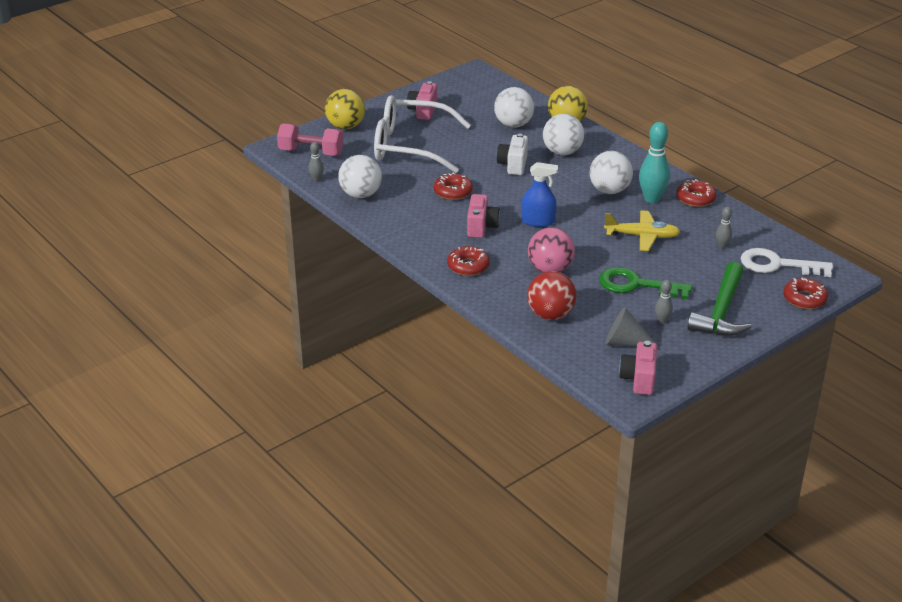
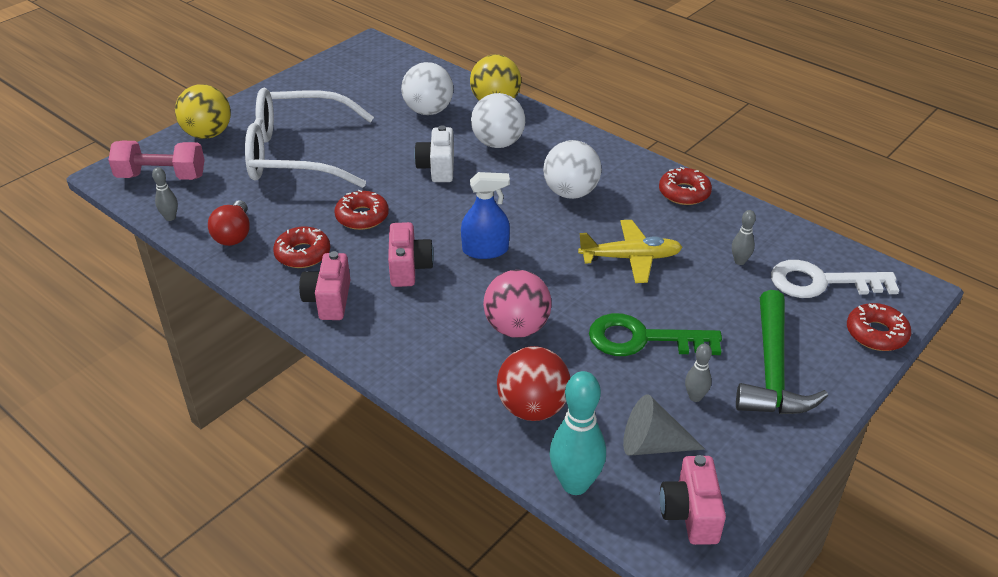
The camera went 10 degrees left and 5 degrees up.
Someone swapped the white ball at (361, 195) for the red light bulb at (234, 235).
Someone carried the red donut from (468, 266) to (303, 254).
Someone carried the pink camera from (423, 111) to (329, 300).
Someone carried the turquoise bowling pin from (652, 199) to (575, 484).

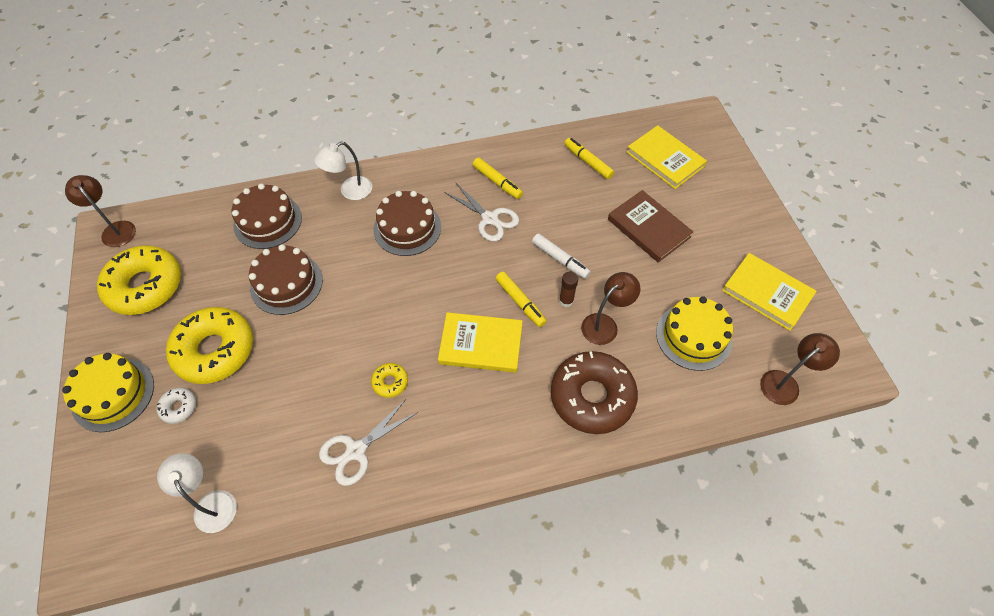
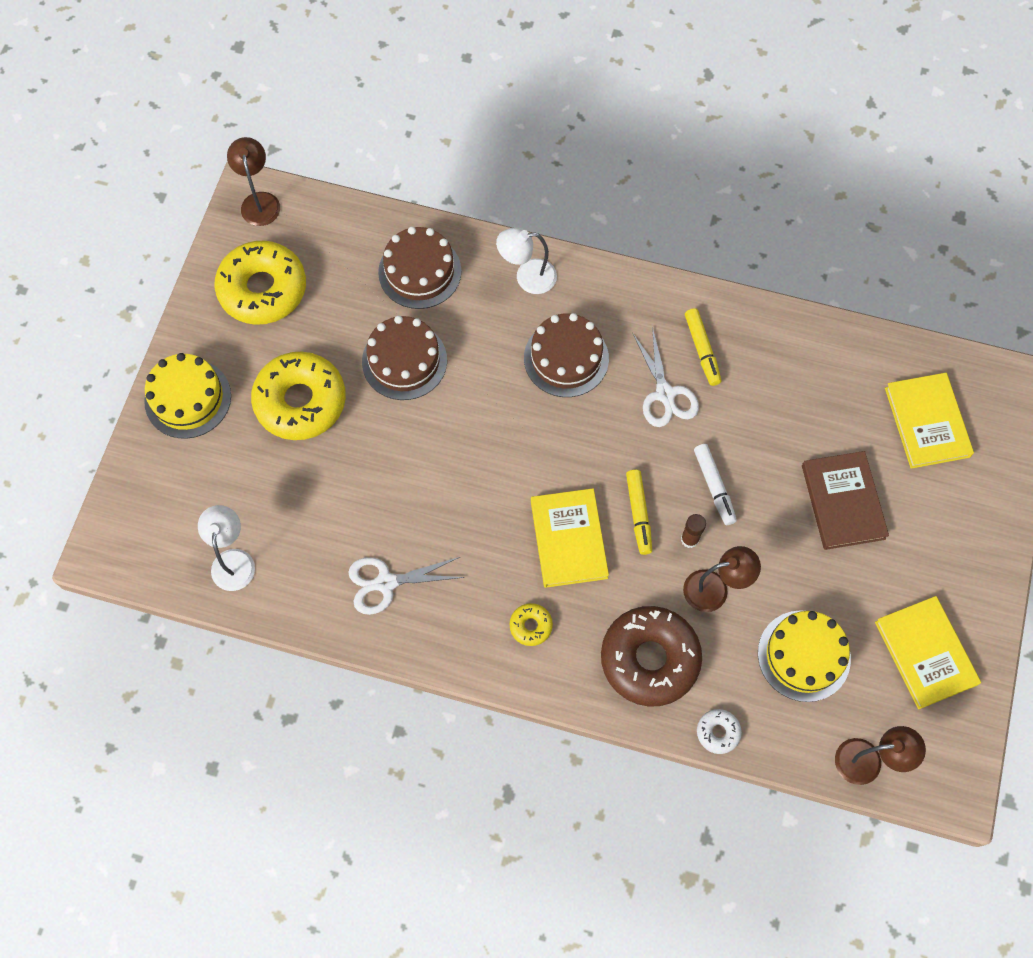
The camera went 30 degrees right and 10 degrees up.
Someone carried the yellow donut from (390, 382) to (531, 626).
Someone rotated the yellow book at (481, 344) by 45 degrees clockwise.
Someone carried the white donut from (179, 407) to (718, 732).
Someone took away the yellow marker at (588, 162).

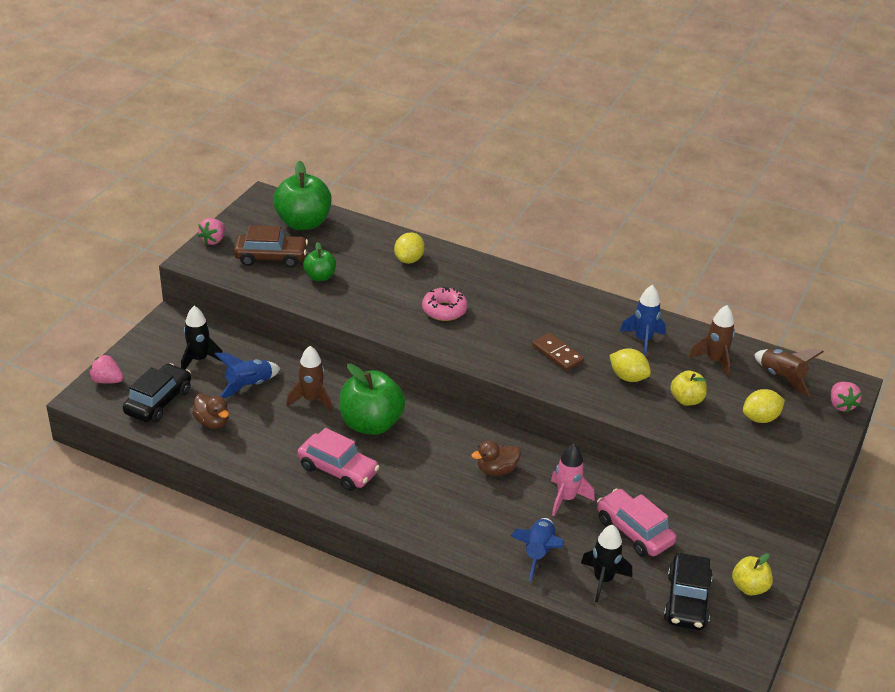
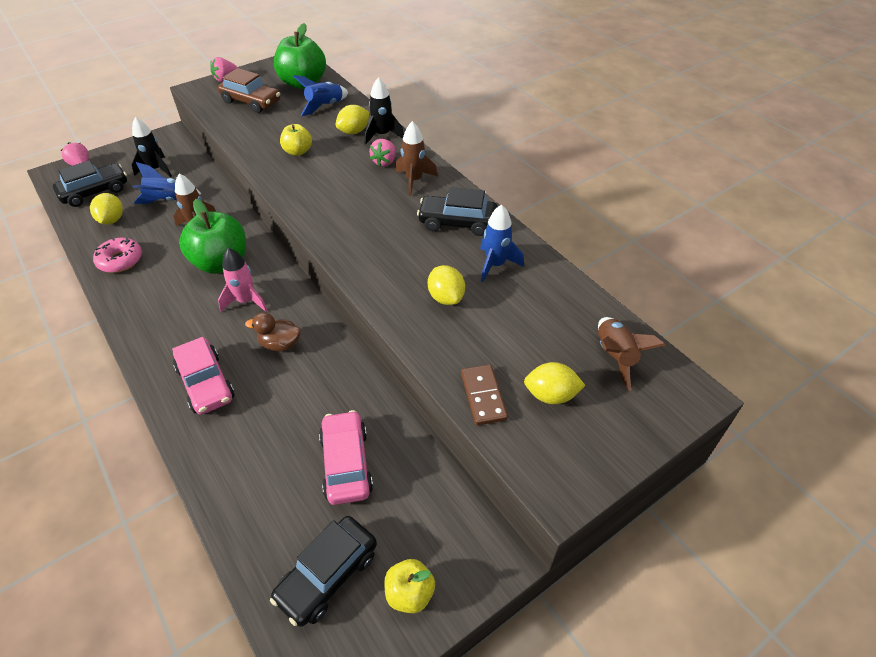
The camera went 30 degrees right and 10 degrees up.
Someone swapped the brown duck at (212, 422) for the yellow lemon at (112, 220).
Someone carried the pink donut from (444, 310) to (120, 260).
Someone carried the pink car from (338, 470) to (206, 383).
Someone carried the pink rocket from (566, 498) to (246, 301).
Someone carried the yellow apple from (686, 400) to (298, 151).
Someone carried the blue rocket from (538, 553) to (324, 106).
Someone carried the black rocket from (603, 580) to (382, 135).
Someone carried the pink strawberry from (841, 405) to (384, 162).
Someone carried the brown rocket from (715, 361) to (414, 180).
Someone put down the black car at (457, 222).
Someone carried the brown domino from (557, 354) to (483, 396).
Someone took away the green apple at (320, 277).

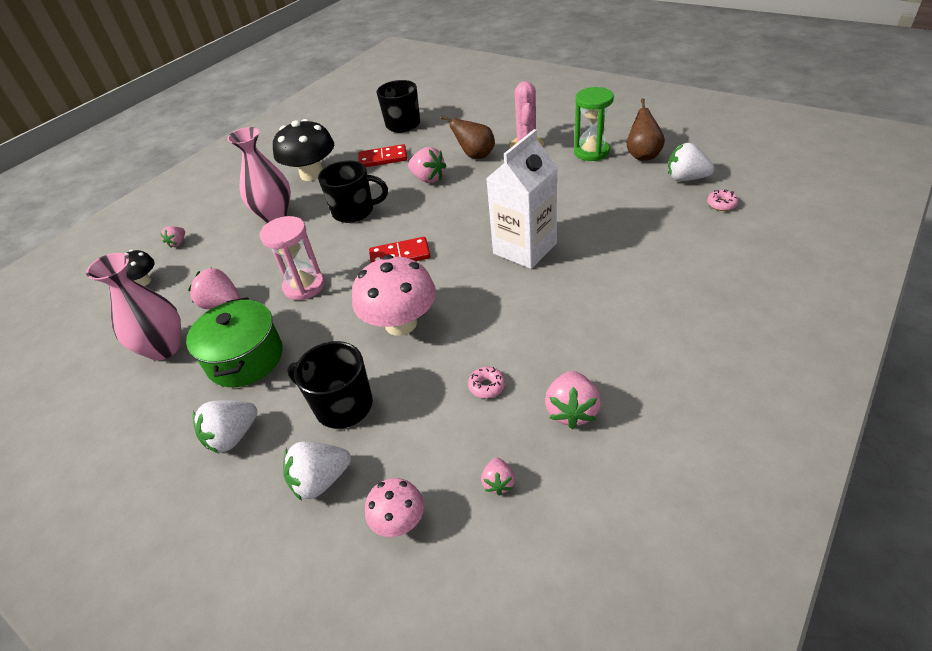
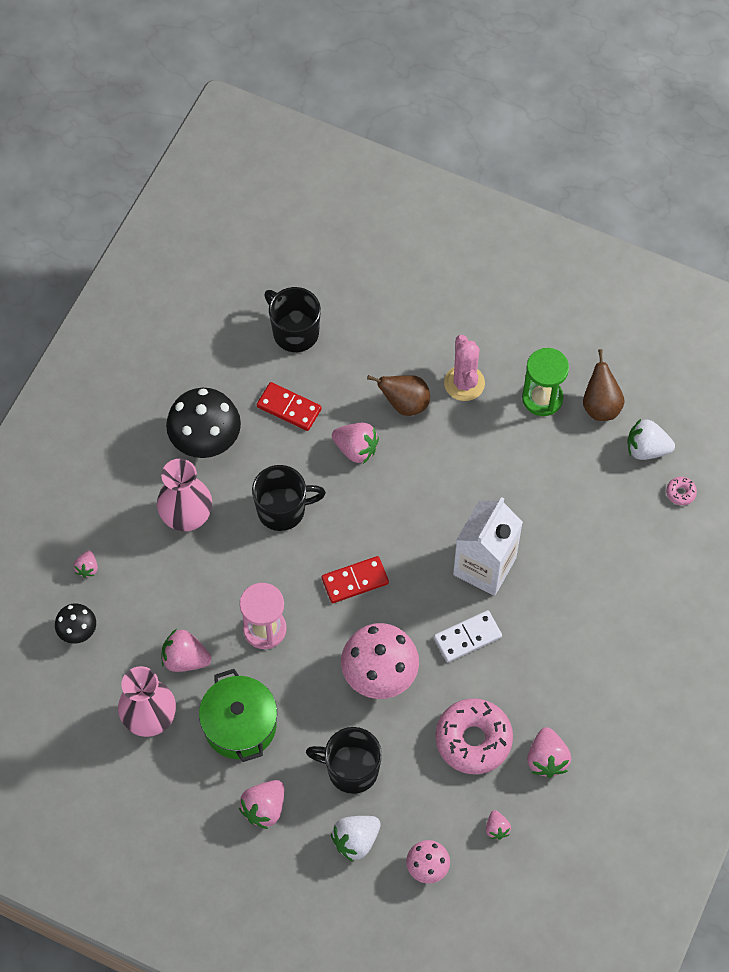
The camera went 15 degrees left and 20 degrees up.
Someone repainted the white strawberry at (232, 436), which became the pink strawberry at (264, 808).
Someone rotated the red domino at (383, 158) by 45 degrees clockwise.
Someone put down the white domino at (467, 637).
Someone scaled the pink donut at (487, 386) by 2.42.

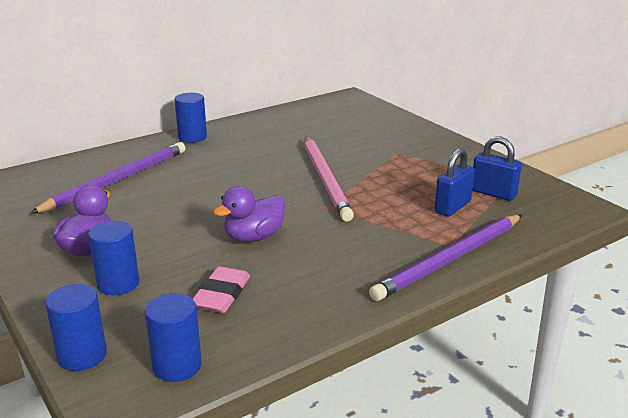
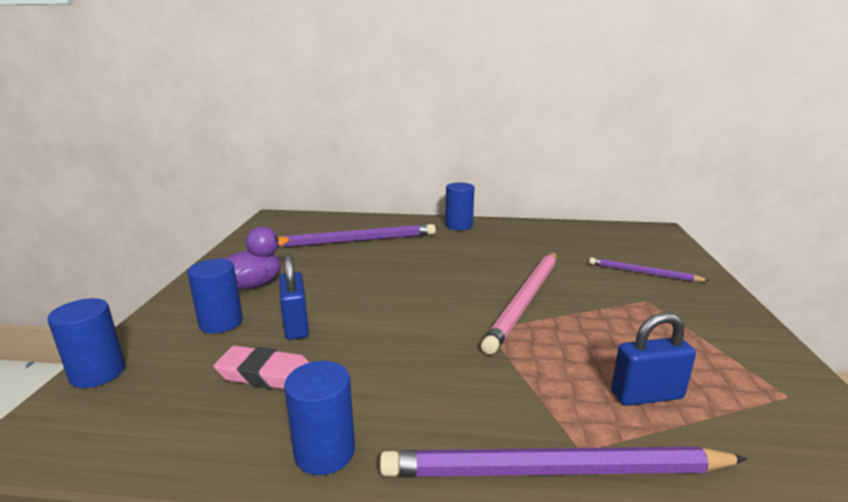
The camera went 40 degrees right and 5 degrees down.
Someone rotated the pink eraser at (221, 295) by 45 degrees clockwise.
Someone carried the blue padlock from (493, 193) to (296, 325).
Someone carried the blue cylinder from (177, 366) to (324, 452).
Someone put down the purple pencil at (643, 273).
Someone took away the purple duck at (253, 237).

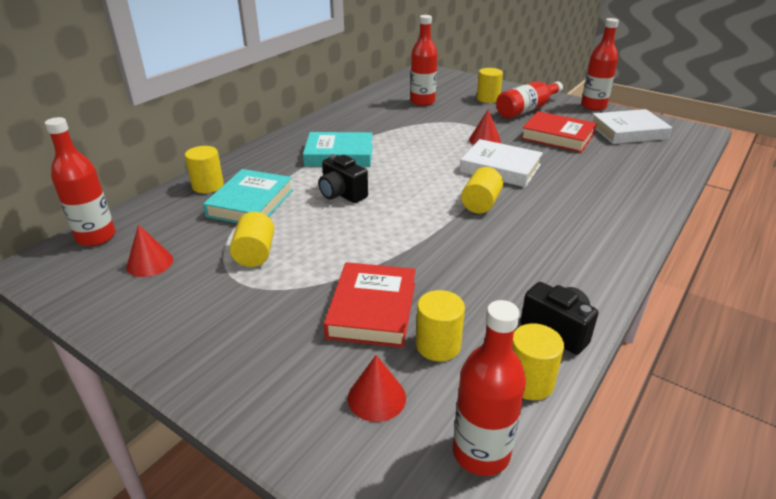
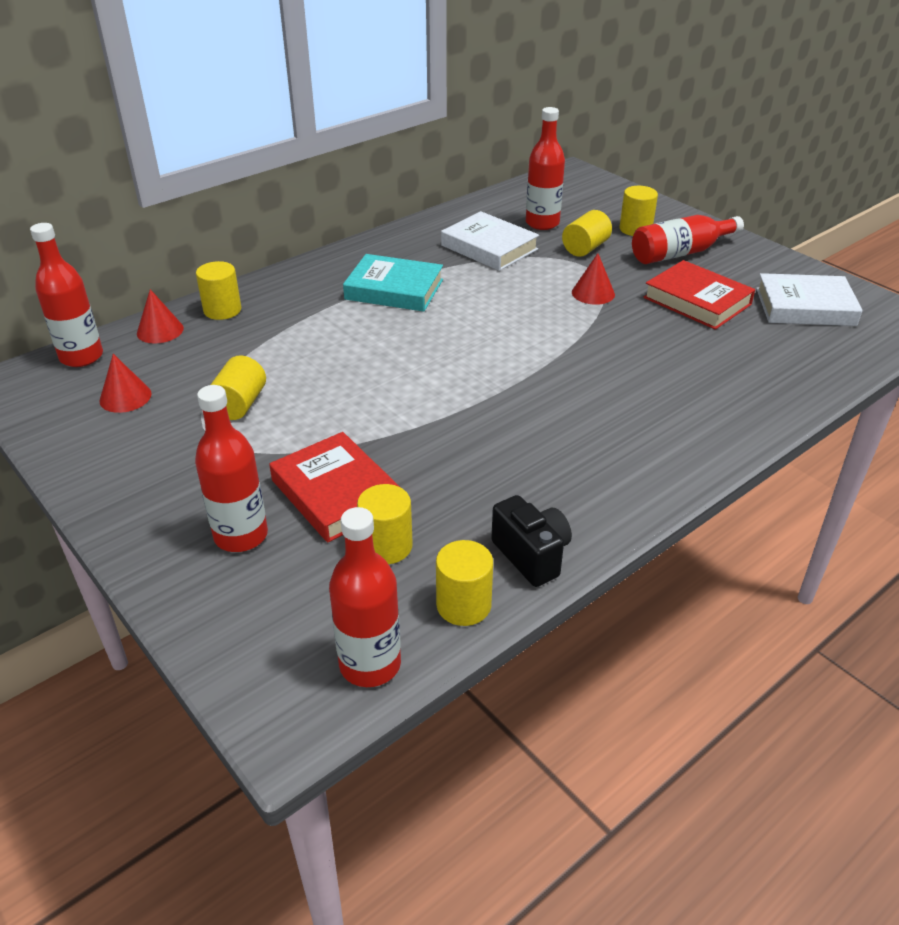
The camera went 15 degrees right and 5 degrees up.
Someone carried the red cone from (376, 397) to (160, 330).
Someone carried the red bottle from (593, 106) to (241, 536).
Someone rotated the red book at (372, 309) by 60 degrees counterclockwise.
Someone carried the white book from (500, 168) to (489, 247).
Someone carried the yellow cylinder from (480, 204) to (585, 248).
Someone took away the turquoise book at (251, 203).
Someone took away the black camera at (342, 194).

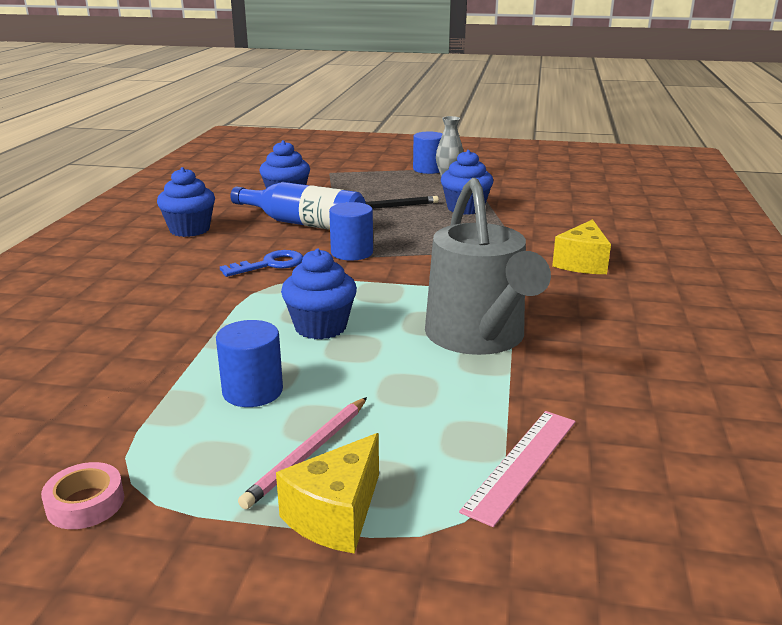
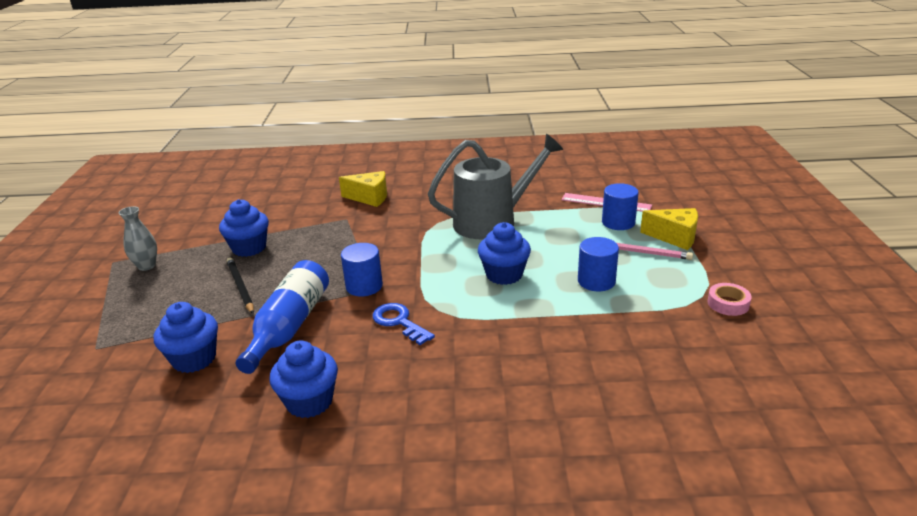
The camera went 100 degrees left and 5 degrees up.
Someone carried the blue cylinder from (428, 169) to (618, 222).

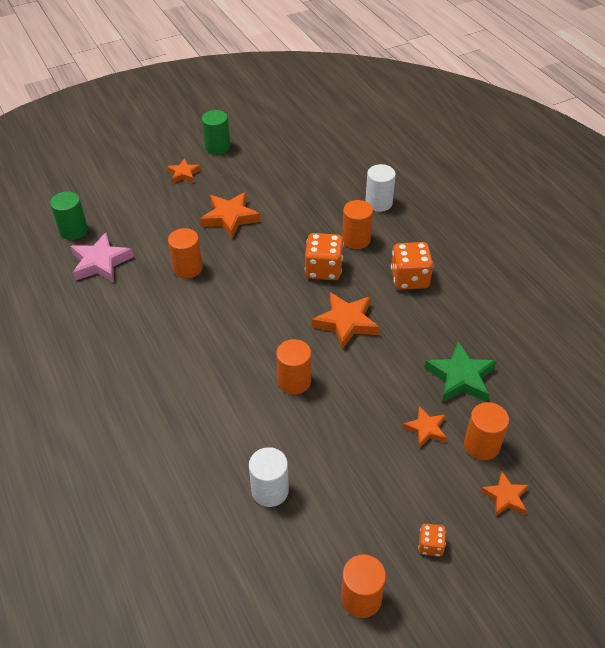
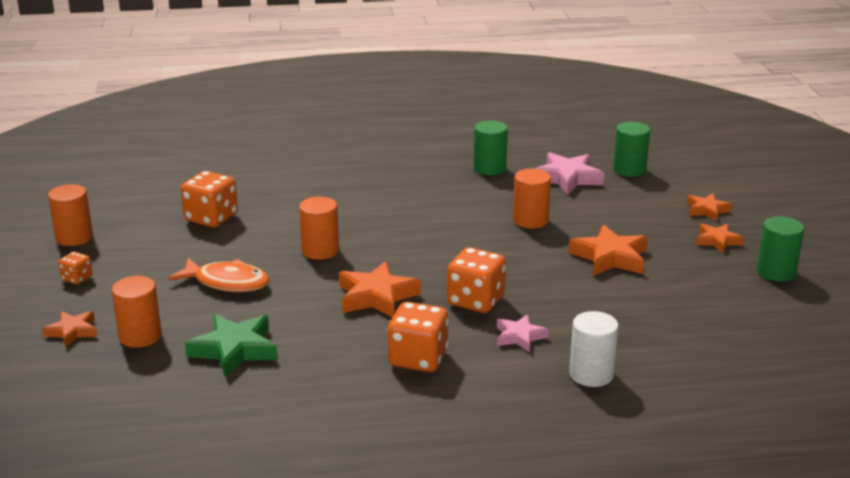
The camera went 110 degrees right and 20 degrees down.
Someone put down the orange fish at (227, 282).
Someone swapped the white cylinder at (270, 490) for the orange dice at (211, 218).
Someone put down the green cylinder at (489, 168).
Someone swapped the orange cylinder at (356, 239) for the pink star at (519, 336).
Someone carried the orange star from (426, 429) to (707, 210).

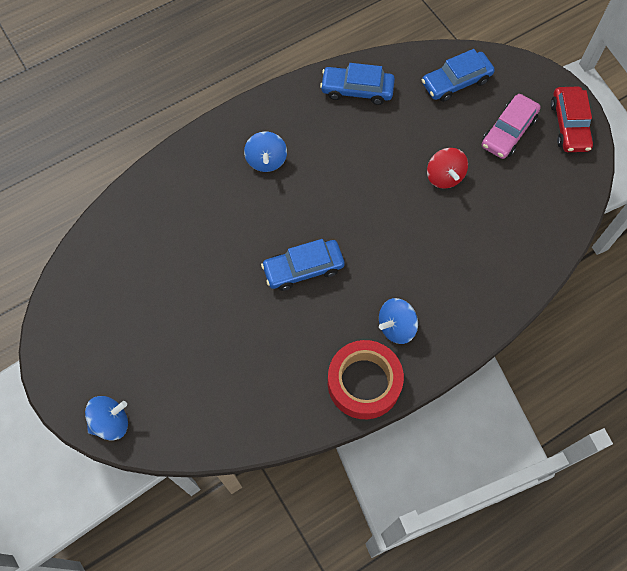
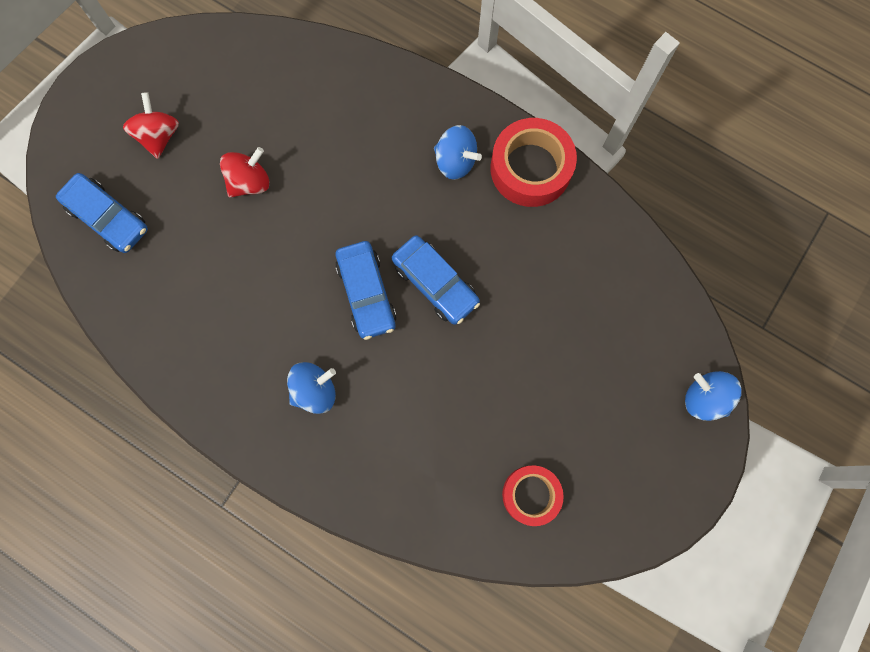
The camera went 115 degrees left and 10 degrees up.
Someone swapped the pink car at (508, 132) for the red spinning top at (159, 136).
Someone carried the blue car from (357, 90) to (366, 293).
Someone put down the red tape at (531, 495).
Someone took away the red car at (569, 125).

